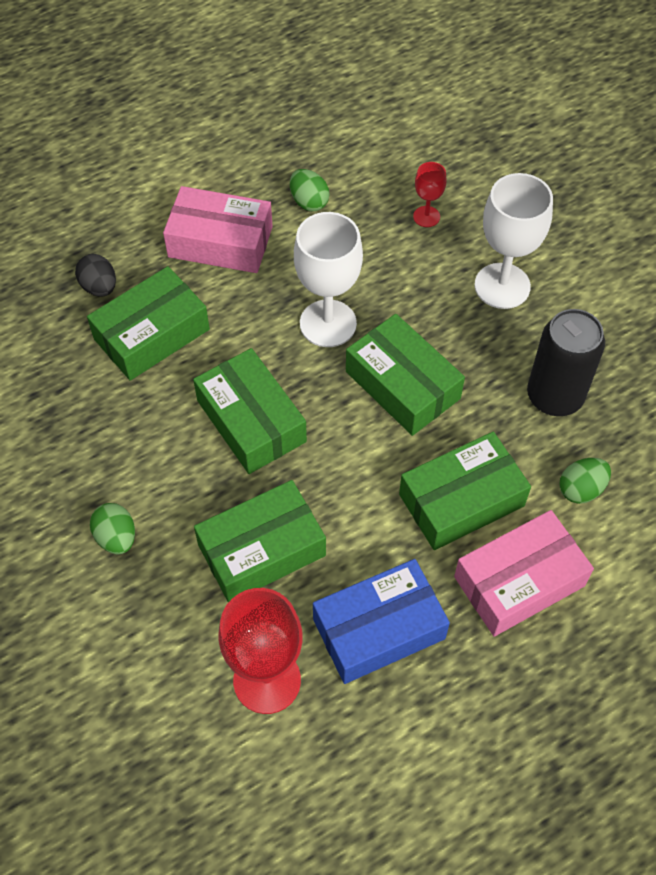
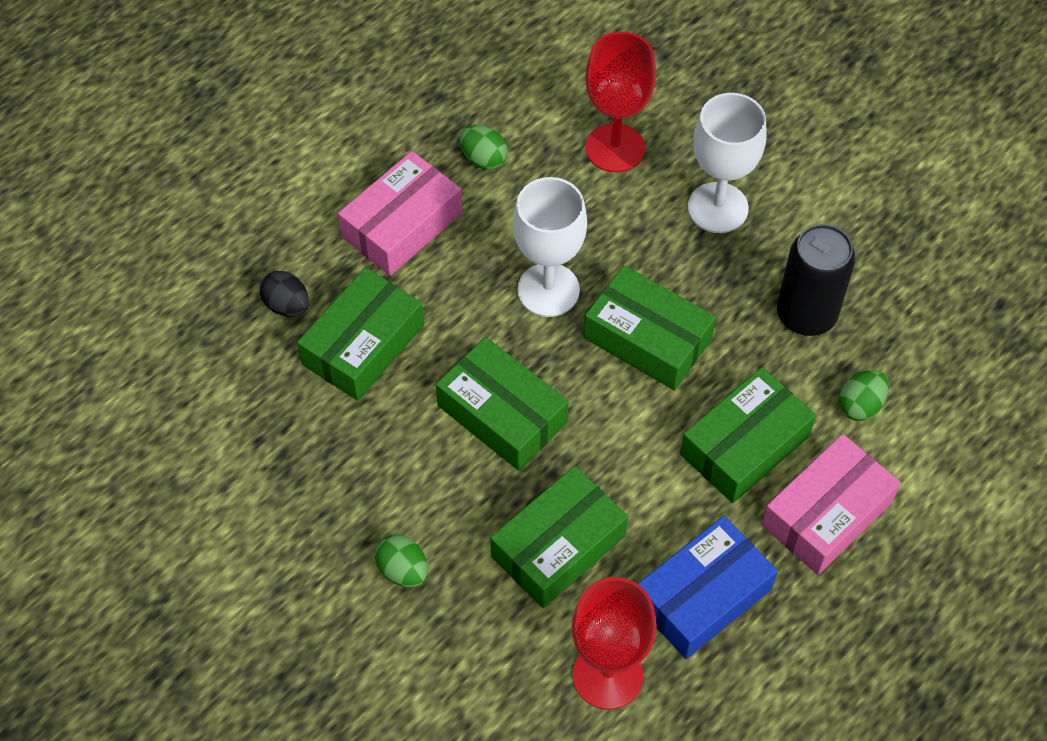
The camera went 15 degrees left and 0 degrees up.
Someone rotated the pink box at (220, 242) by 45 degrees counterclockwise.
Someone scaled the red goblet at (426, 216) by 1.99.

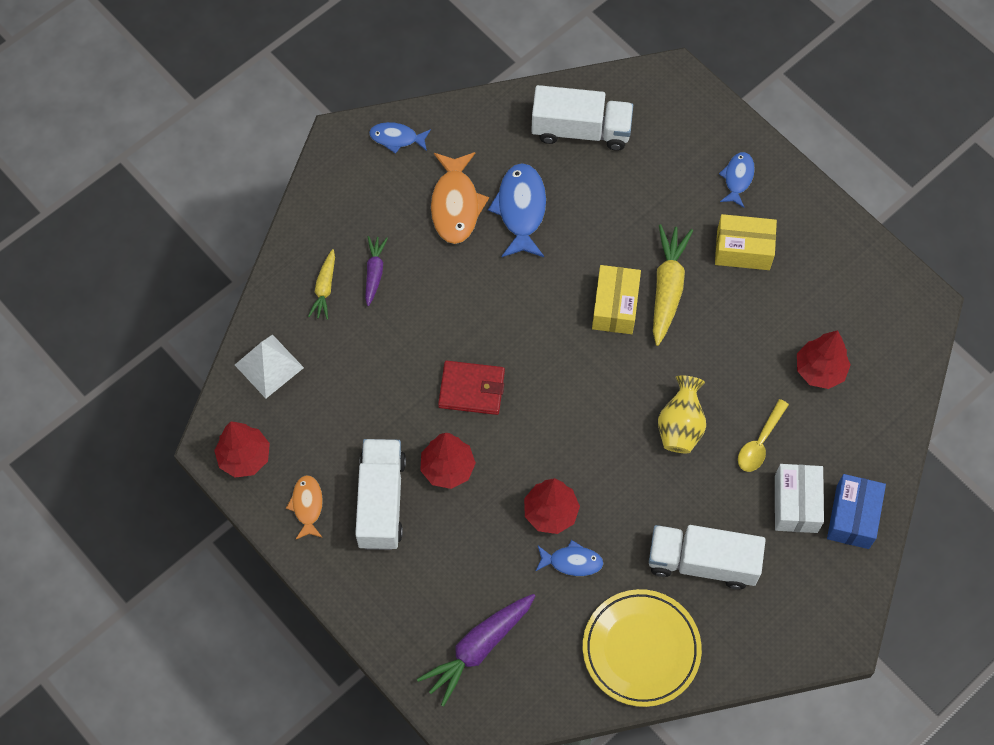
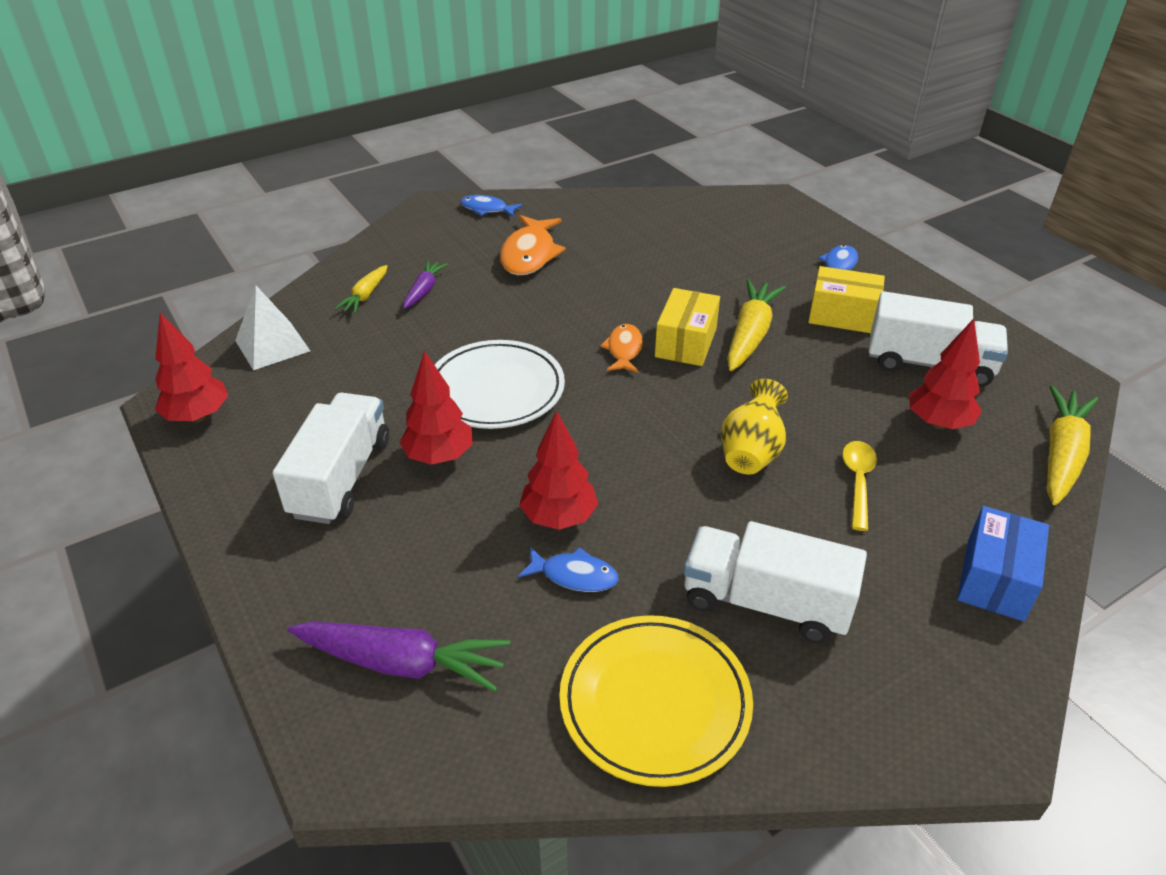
The camera went 10 degrees right and 25 degrees down.
Someone rotated the purple carrot at (478, 649) by 135 degrees counterclockwise.
Someone swapped the red wallet at (471, 389) for the white plate at (496, 390).
Someone carried the orange fish from (307, 506) to (624, 350).
Someone rotated the yellow spoon at (760, 442) by 150 degrees clockwise.
Someone carried the white truck from (581, 130) to (929, 364).
Someone put down the yellow carrot at (1061, 455).
Someone took away the blue fish at (521, 210).
Someone took away the white box at (796, 504).

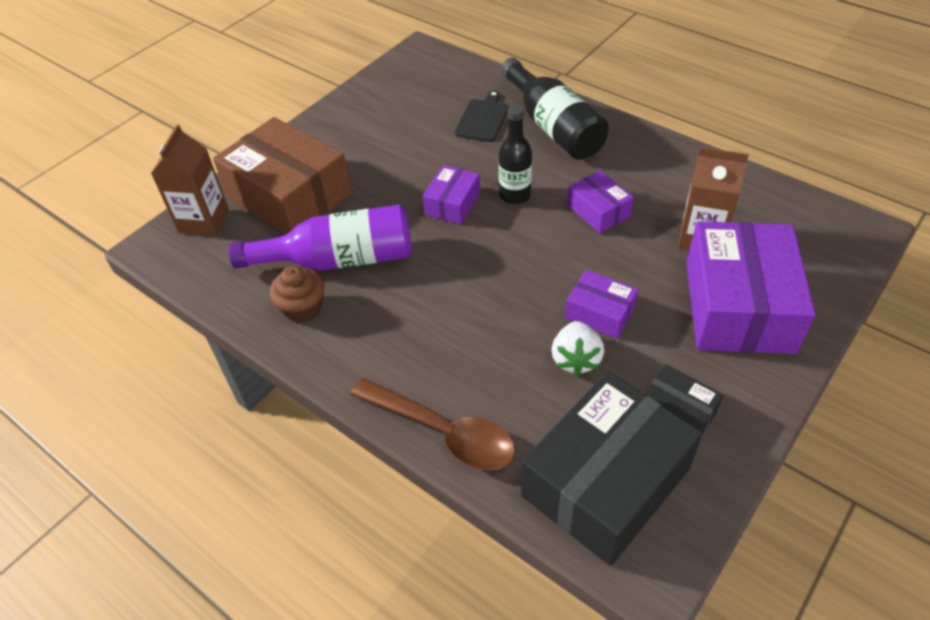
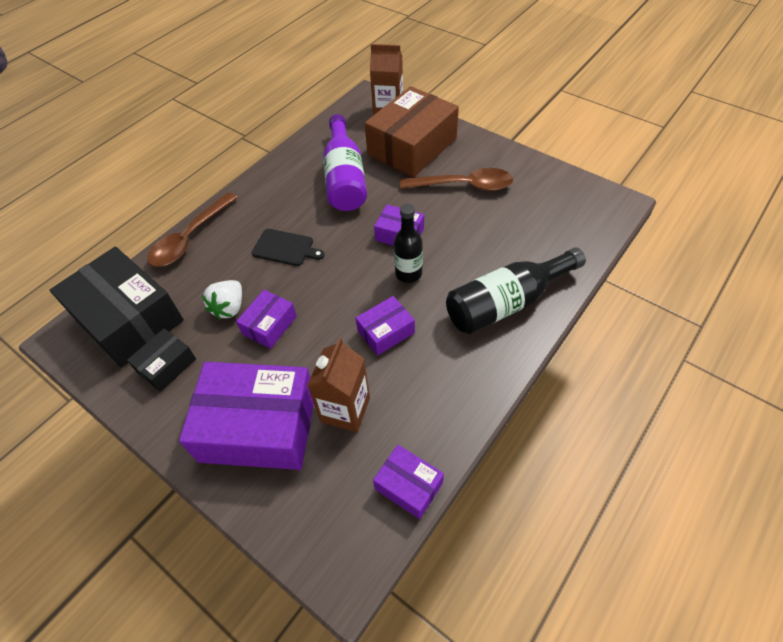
The camera went 90 degrees right and 5 degrees up.
Someone rotated the white strawberry at (575, 359) by 75 degrees counterclockwise.
Someone carried the black cutting board from (482, 119) to (285, 248).
Someone put down the purple box at (408, 486).
Someone put down the brown spoon at (464, 185).
Someone took away the brown cupcake at (303, 308).

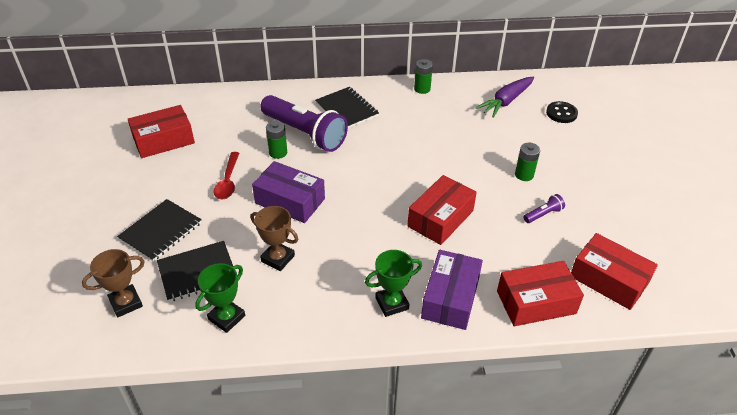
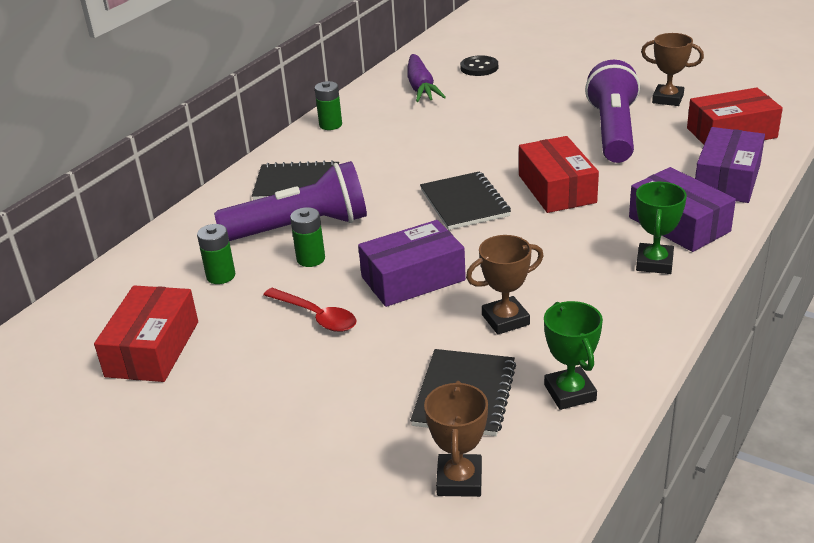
The camera went 50 degrees left and 10 degrees down.
Someone carried the green battery from (524, 175) to (221, 276).
Someone carried the black notebook from (161, 231) to (465, 203).
Someone scaled the purple flashlight at (543, 214) by 2.49.
Someone put down the brown trophy at (667, 99).
Someone repainted the red box at (536, 302), which became the purple box at (727, 179).

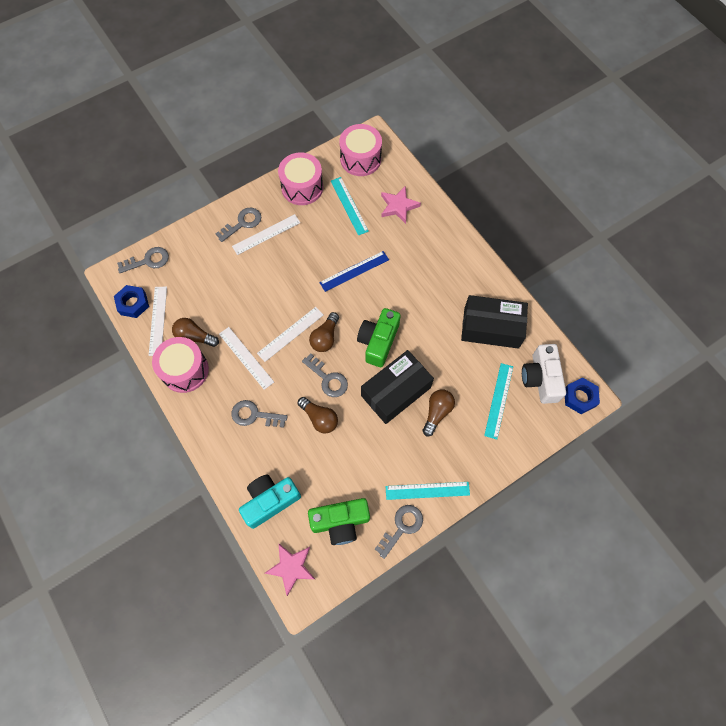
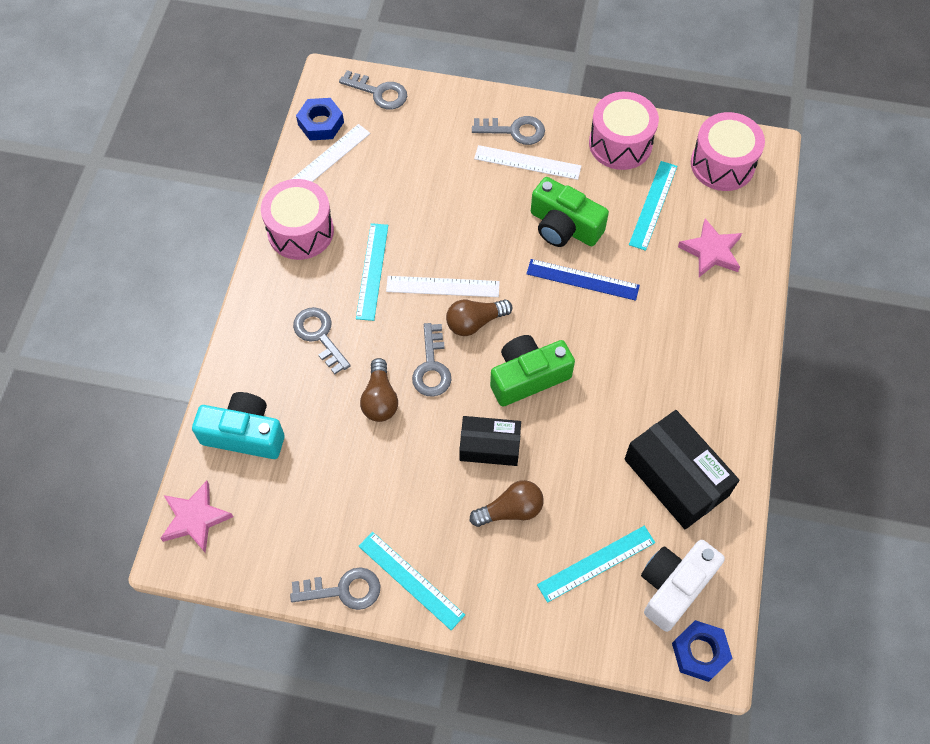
The camera went 45 degrees right and 5 degrees down.
Someone repainted the white ruler at (246, 358), which became the turquoise ruler at (372, 271).
Someone scaled the black box at (396, 391) by 0.63.
Someone carried the green camera from (340, 522) to (564, 226).
Someone took away the brown light bulb at (194, 337).

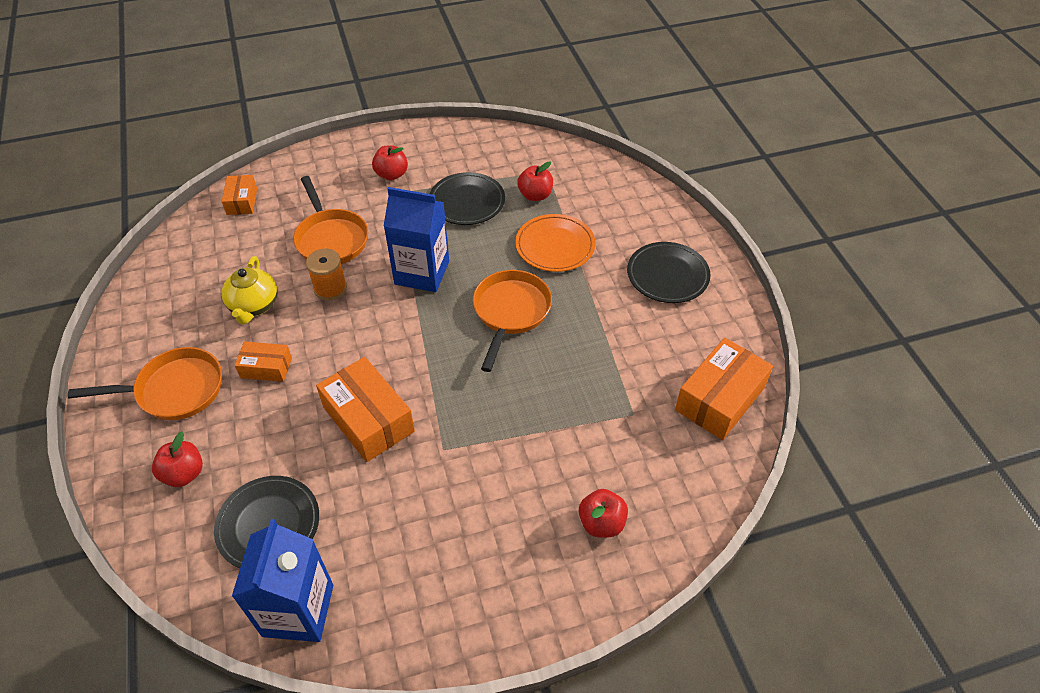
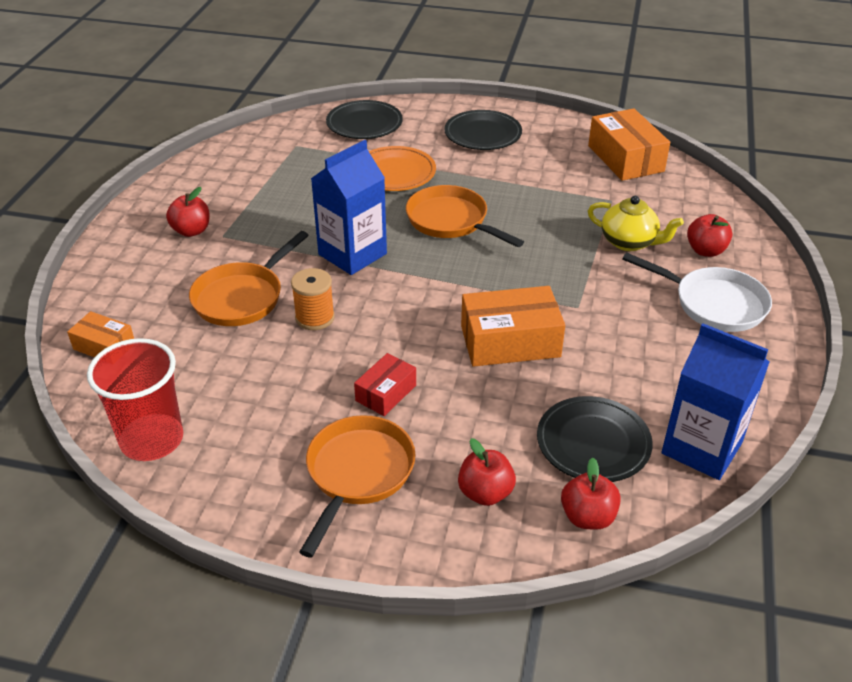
The camera went 60 degrees left and 10 degrees down.
Someone put down the red cup at (152, 440).
Someone rotated the orange pan at (331, 239) by 120 degrees clockwise.
Someone carried the black plate from (467, 202) to (364, 124).
Someone repainted the orange box at (266, 368), which became the red box at (386, 393).
Someone carried the red apple from (535, 195) to (587, 517).
Someone carried the yellow teapot from (254, 306) to (629, 242).
Someone put down the white pan at (714, 304).

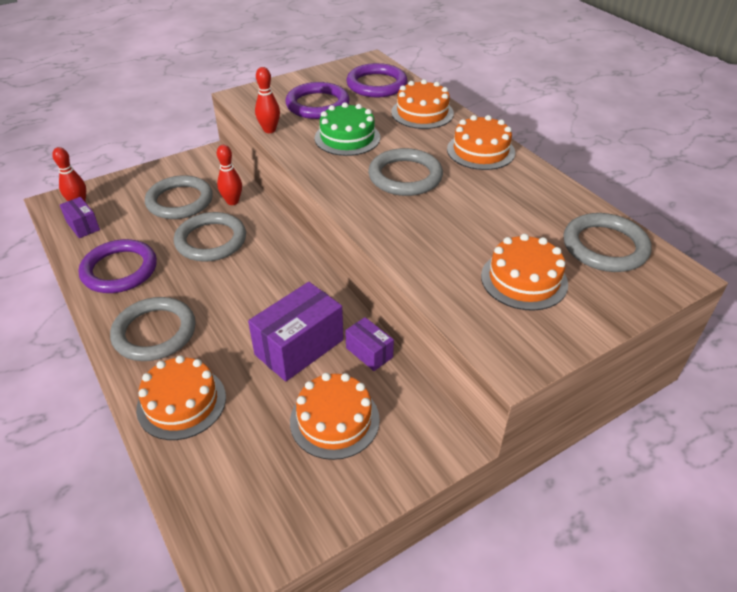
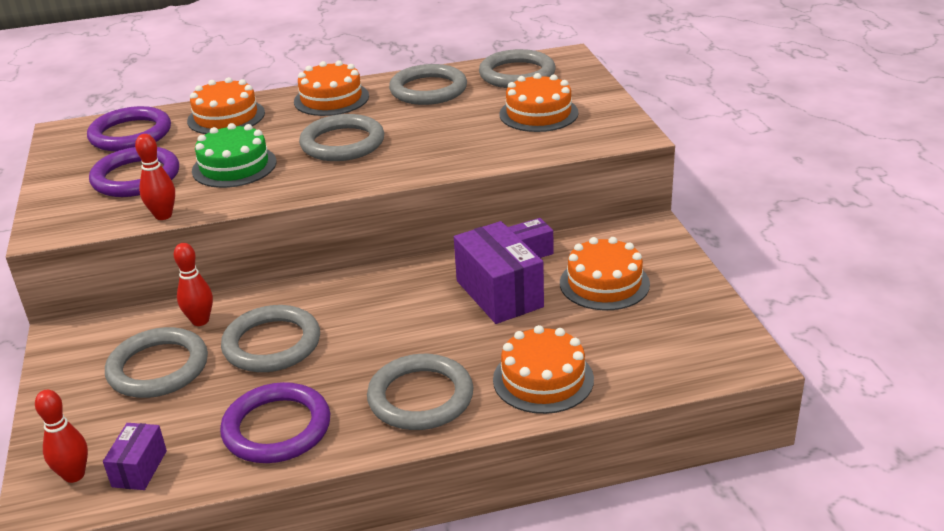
The camera went 70 degrees left and 10 degrees down.
Someone rotated the purple box at (83, 226) by 60 degrees counterclockwise.
Someone put down the grey ring at (428, 90).

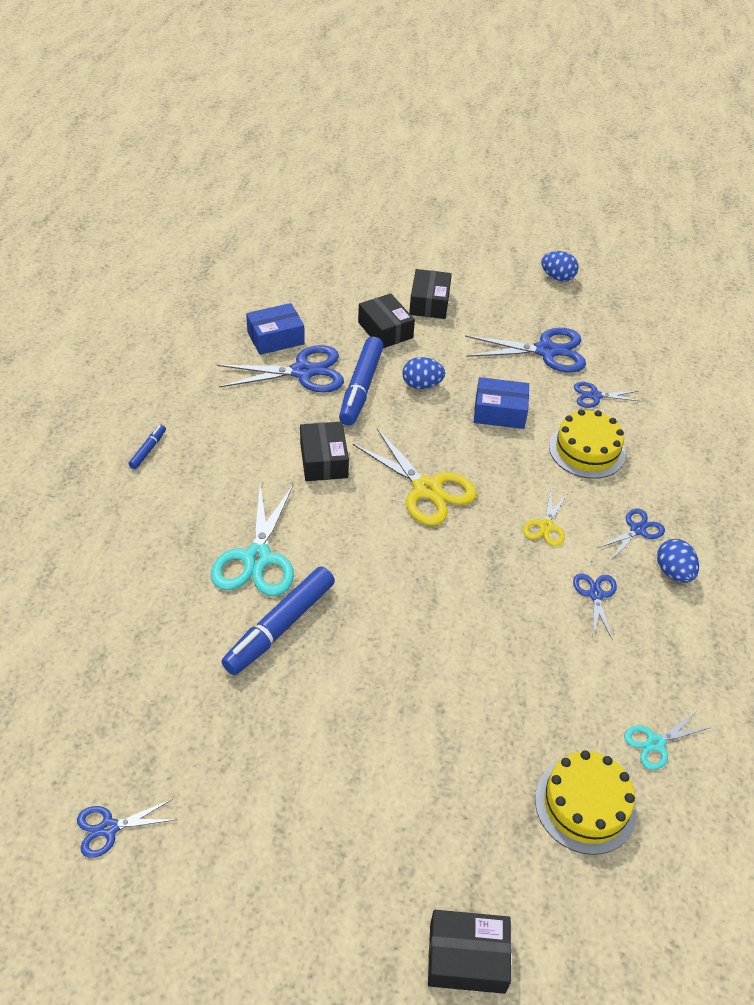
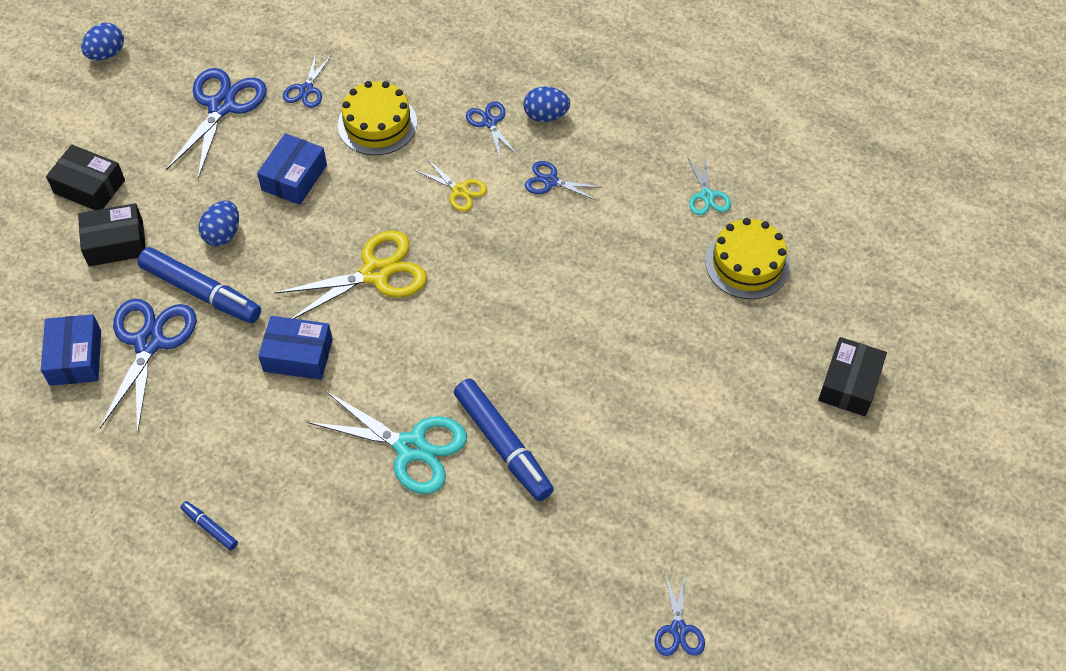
The camera went 70 degrees left and 10 degrees up.
Someone repainted the black box at (323, 460), which became the blue box at (298, 355).

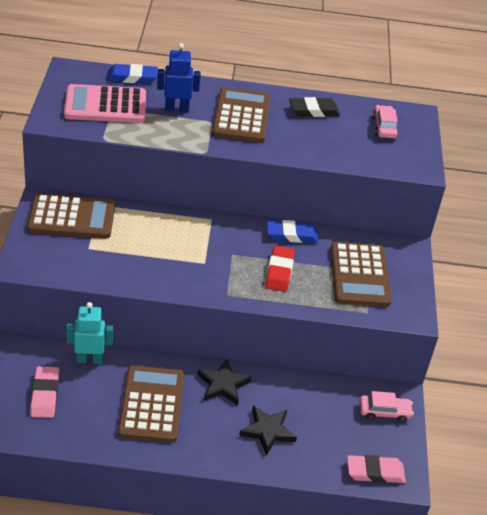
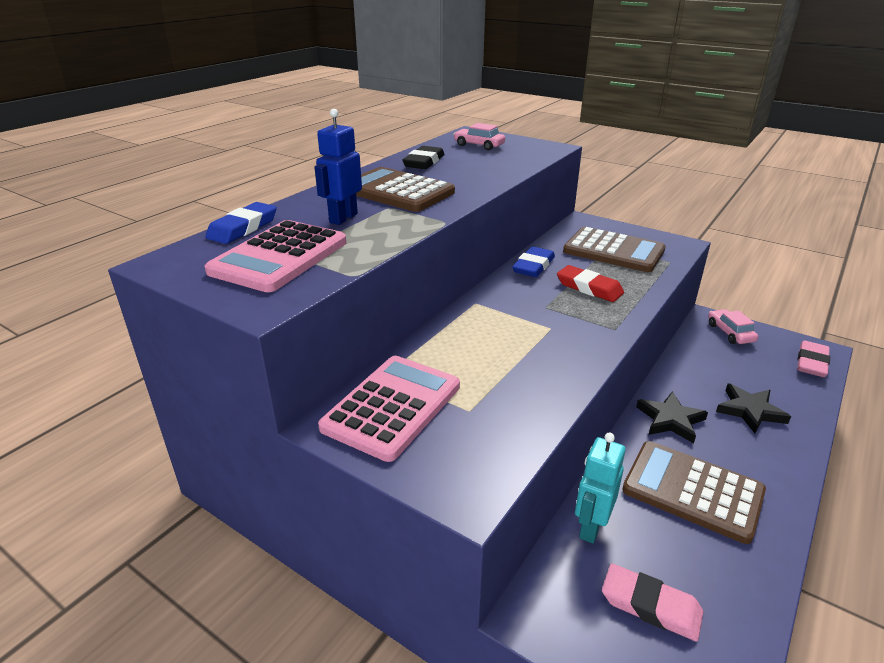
The camera went 55 degrees left and 10 degrees down.
Someone repainted the brown calculator at (72, 217), which became the pink calculator at (392, 407).
Someone rotated the pink car at (384, 412) by 45 degrees counterclockwise.

